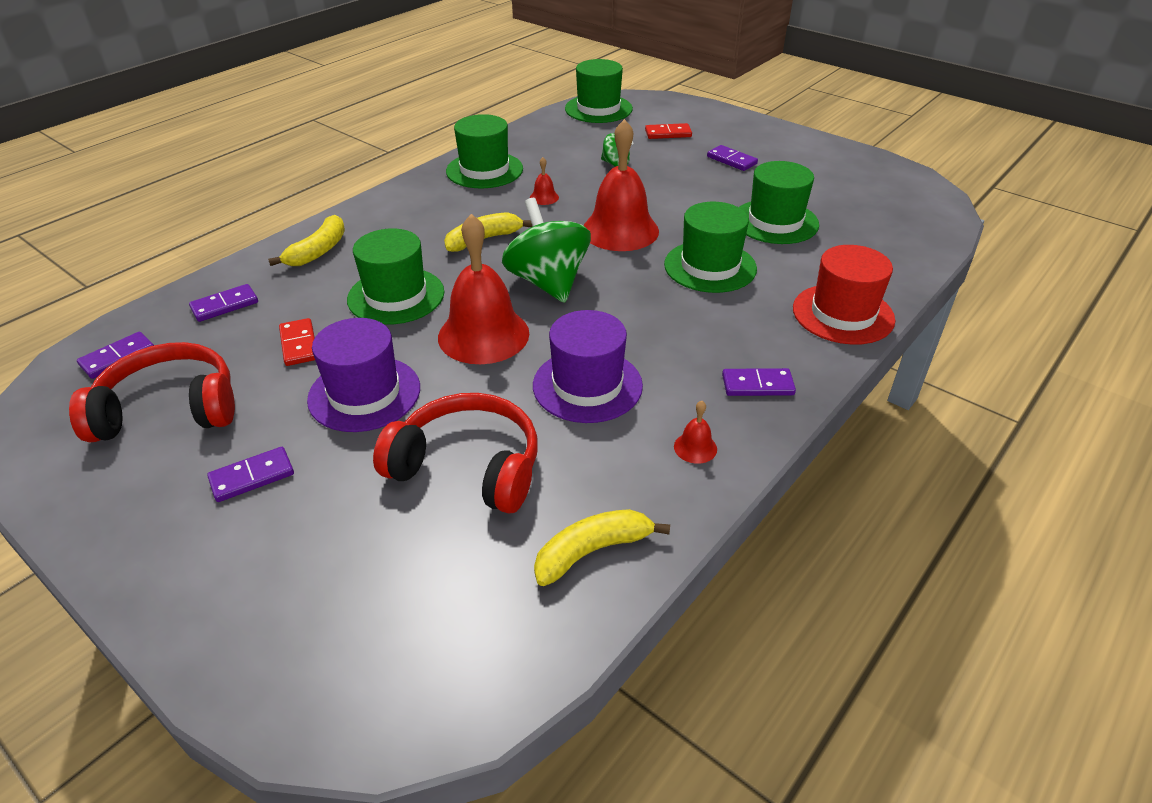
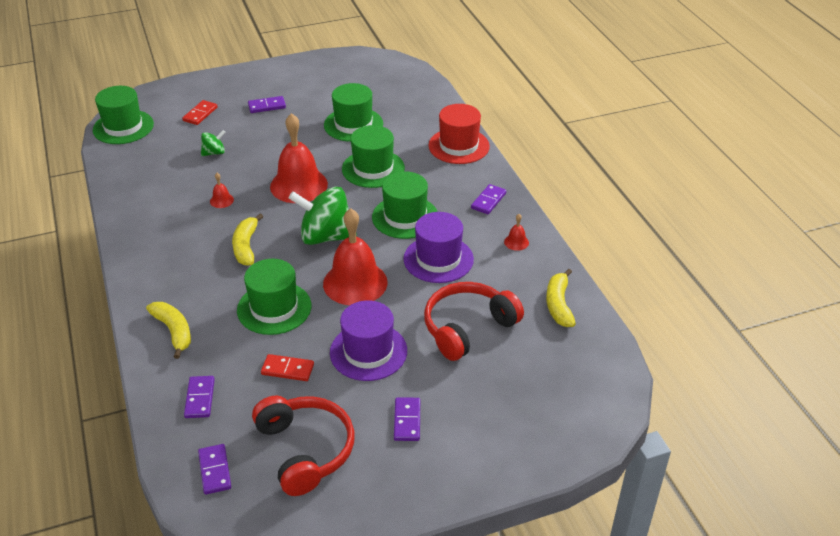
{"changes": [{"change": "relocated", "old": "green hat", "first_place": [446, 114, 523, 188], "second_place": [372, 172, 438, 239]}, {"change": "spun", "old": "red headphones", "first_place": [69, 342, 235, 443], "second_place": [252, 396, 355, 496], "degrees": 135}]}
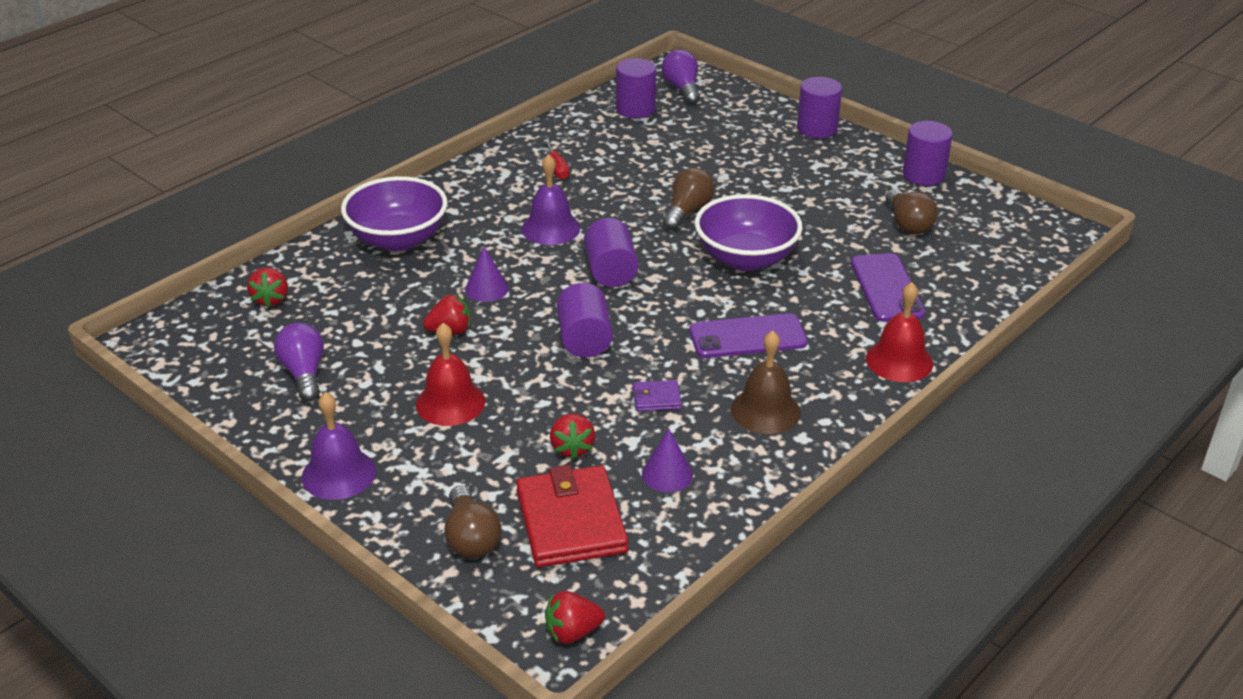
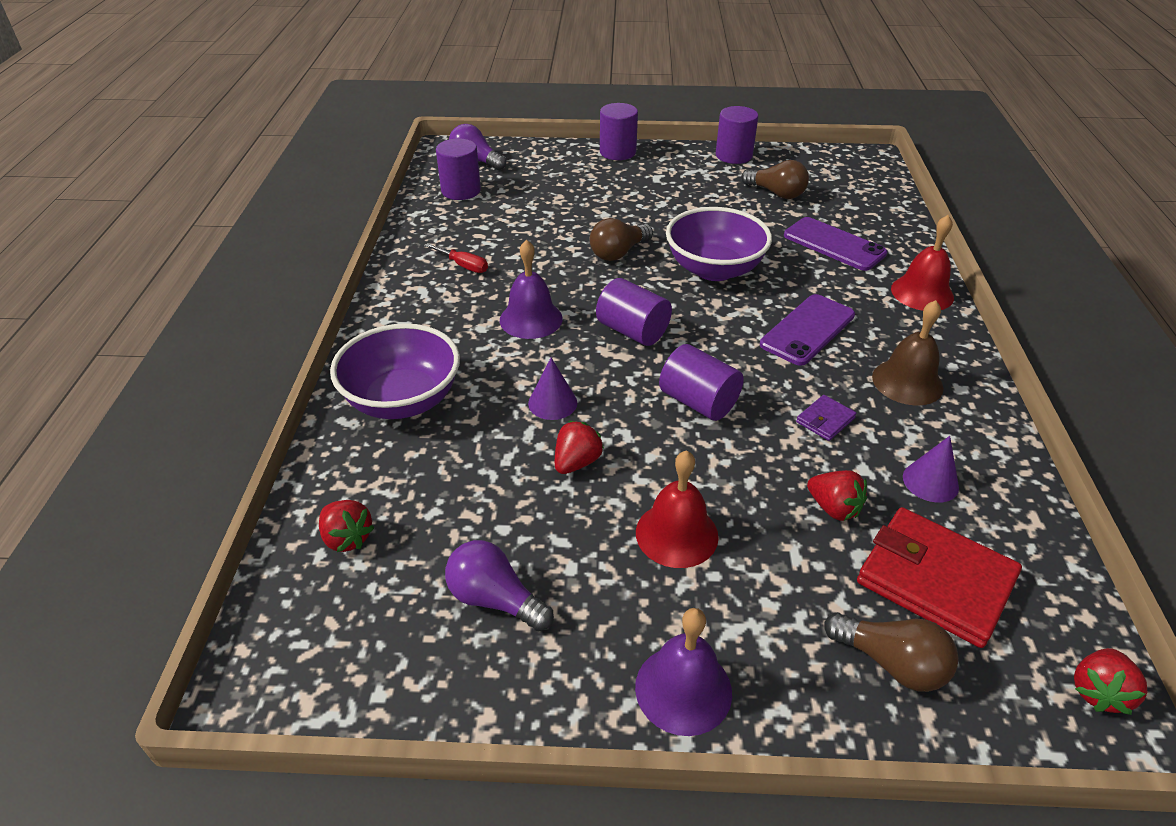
{"changes": [{"change": "spun", "old": "brown light bulb", "first_place": [663, 167, 715, 230], "second_place": [590, 218, 653, 261], "degrees": -120}]}
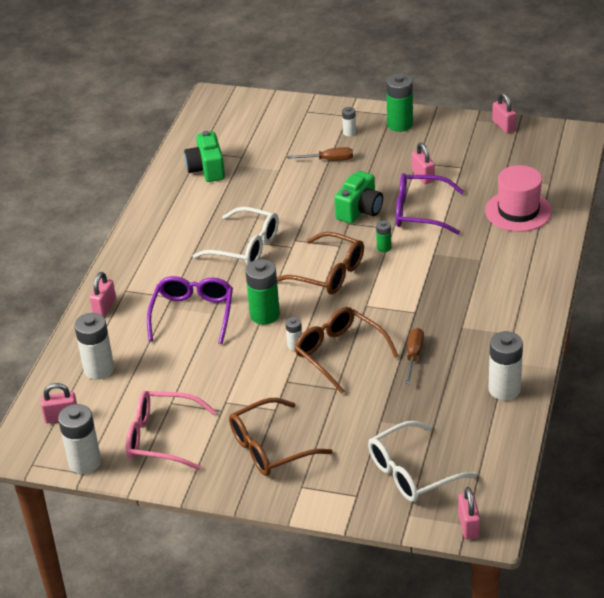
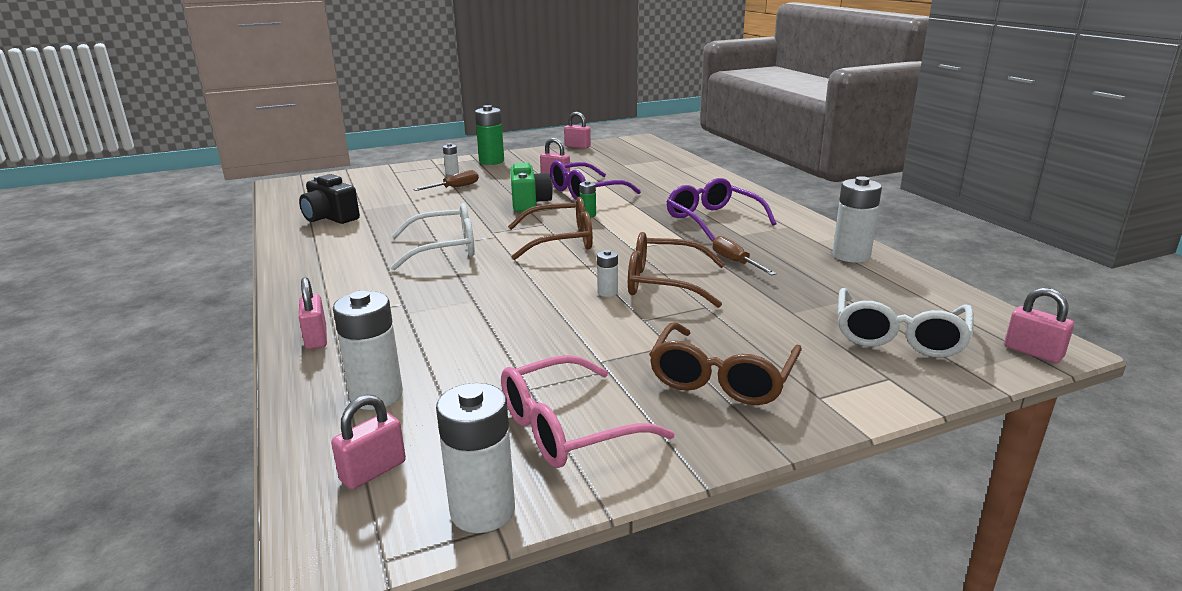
{"changes": [{"change": "colour", "old": "green camera", "new": "black camera", "first_place": [184, 131, 225, 182], "second_place": [299, 174, 360, 224]}, {"change": "missing", "old": "pink hat", "first_place": [485, 165, 552, 232]}, {"change": "missing", "old": "green battery", "first_place": [245, 259, 280, 325]}, {"change": "relocated", "old": "purple glasses", "first_place": [147, 276, 233, 344], "second_place": [667, 178, 776, 241]}]}
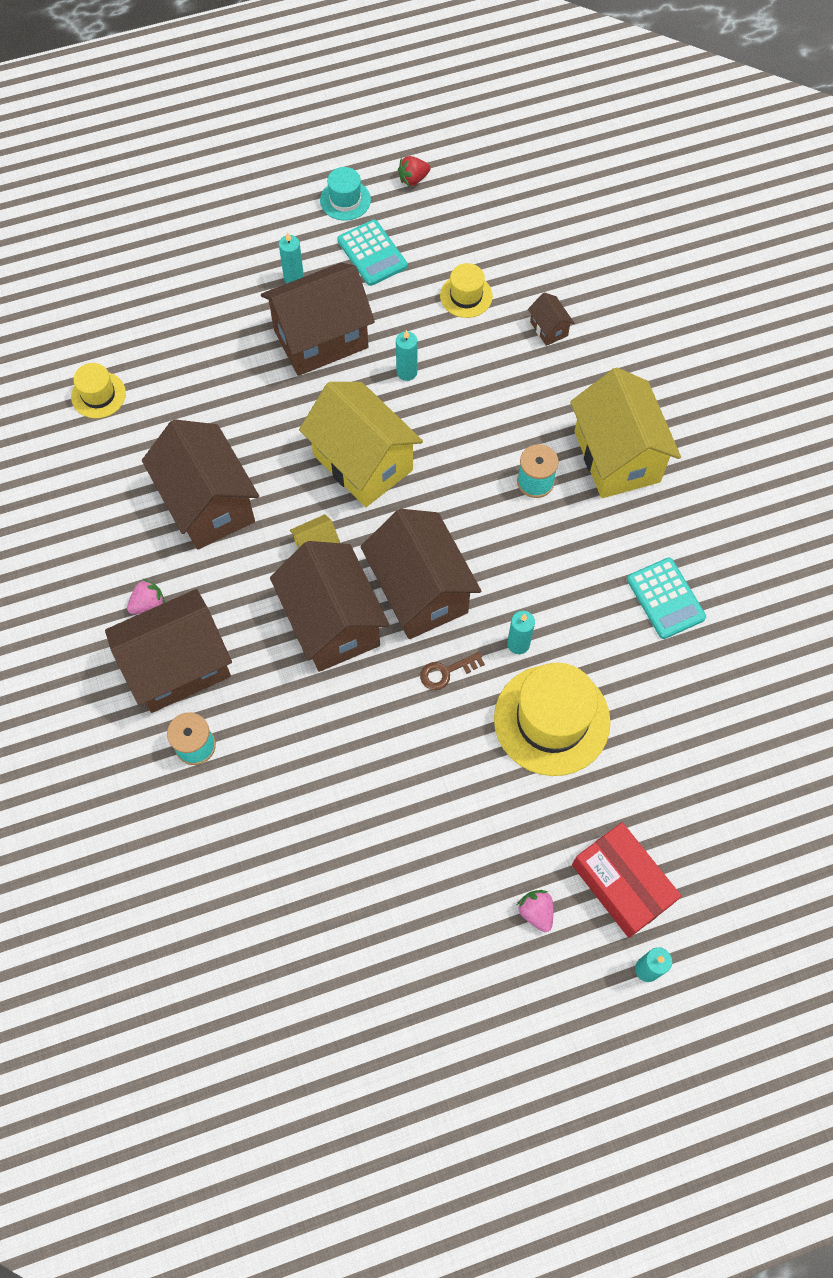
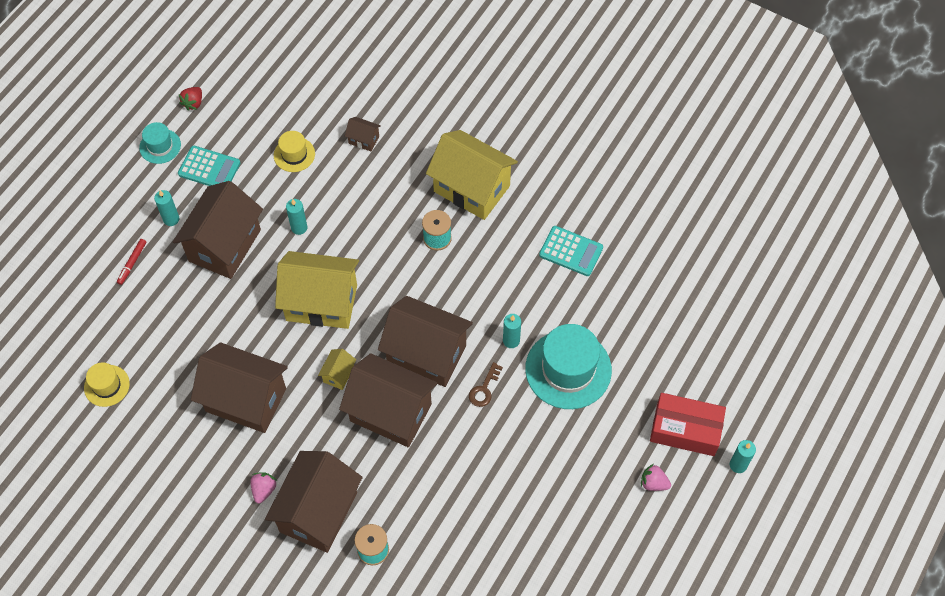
{"changes": [{"change": "colour", "old": "yellow hat", "new": "turquoise hat", "first_place": [494, 663, 611, 776], "second_place": [525, 324, 612, 409]}, {"change": "appeared", "new": "red marker", "second_place": [117, 239, 146, 285]}]}
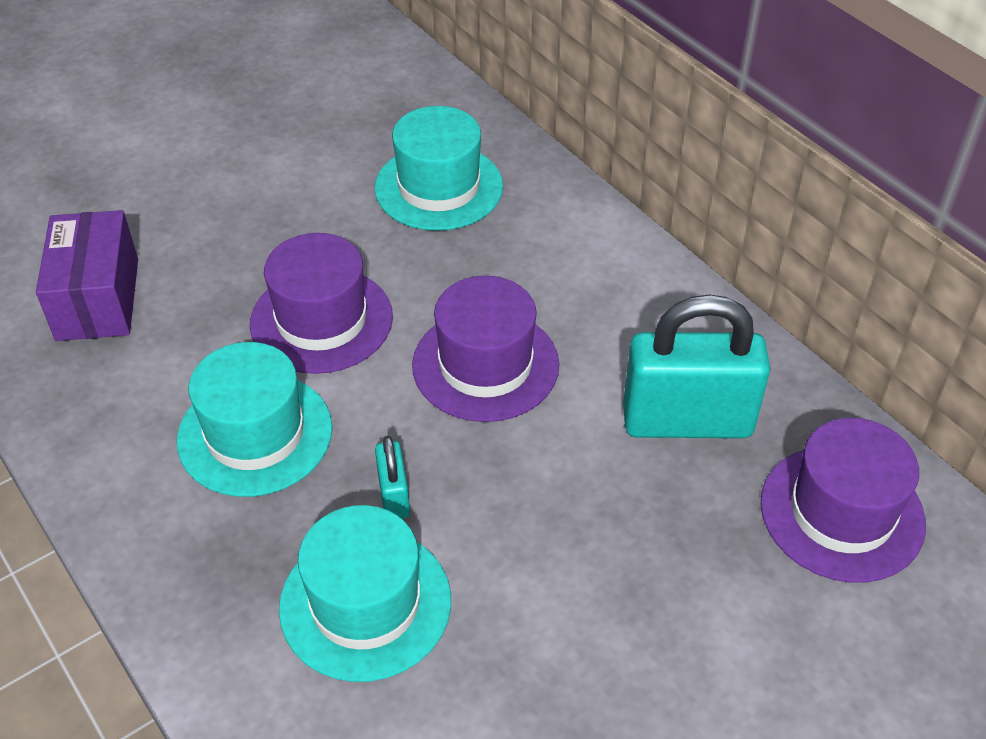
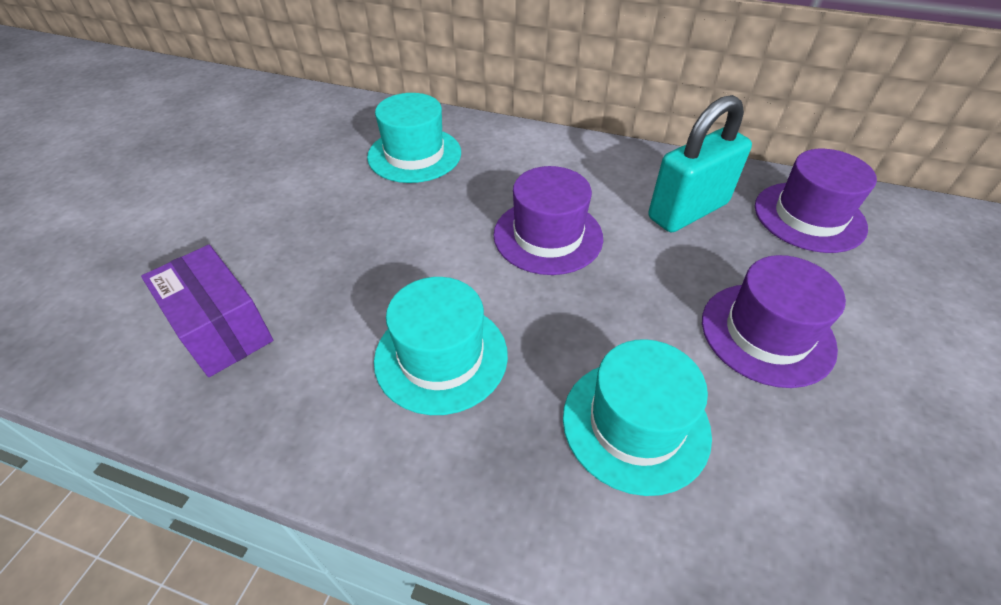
{"changes": [{"change": "relocated", "old": "purple hat", "first_place": [250, 233, 393, 374], "second_place": [702, 255, 846, 388]}, {"change": "missing", "old": "turquoise padlock", "first_place": [375, 436, 410, 519]}]}
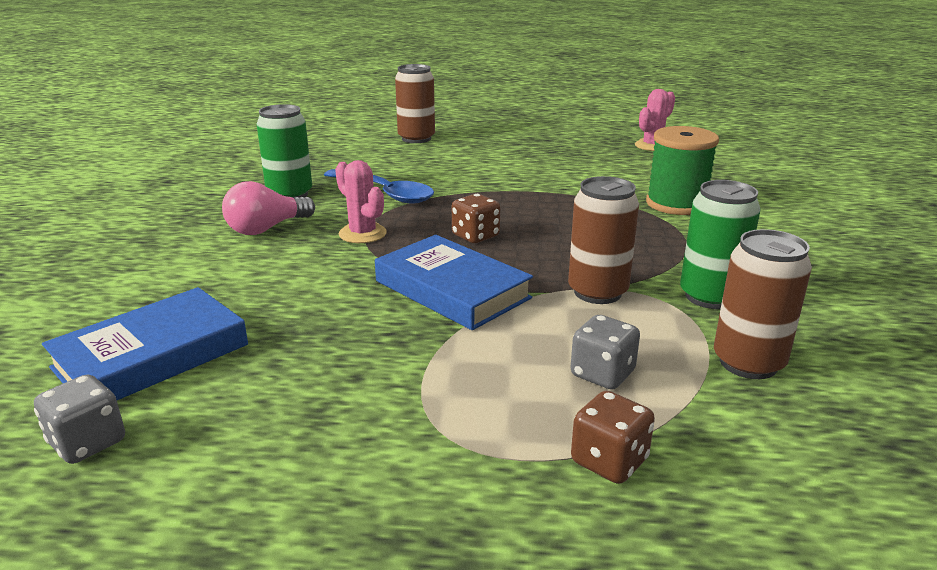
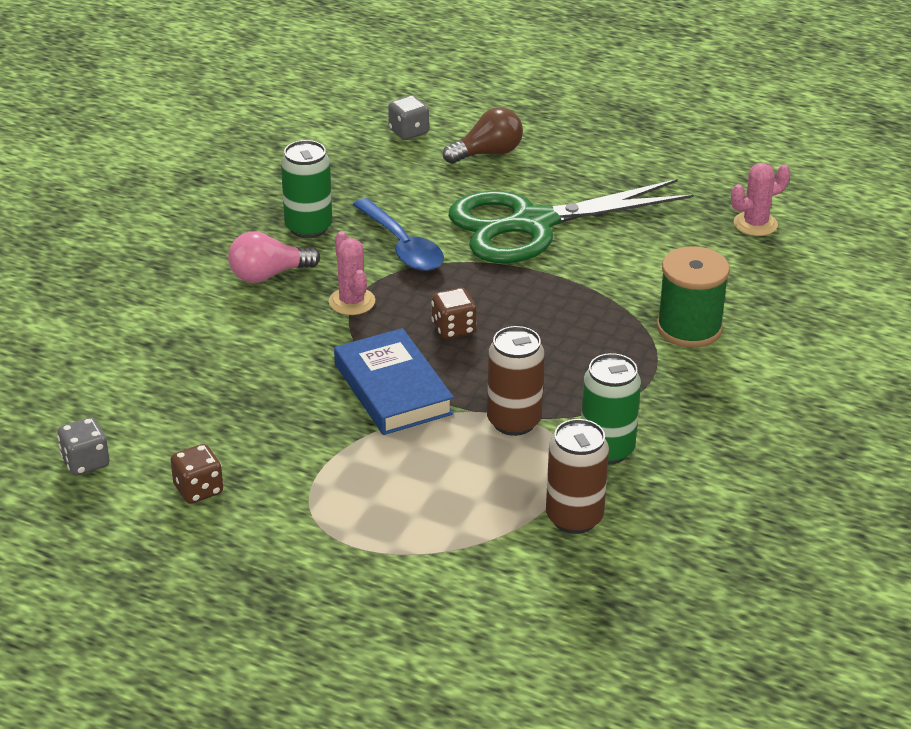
{"changes": [{"change": "exchanged", "old": "brown can", "new": "brown light bulb", "first_place": [395, 64, 435, 143], "second_place": [443, 107, 523, 164]}, {"change": "missing", "old": "blue book", "first_place": [42, 287, 248, 400]}, {"change": "relocated", "old": "grey dice", "first_place": [570, 315, 640, 389], "second_place": [388, 95, 429, 140]}, {"change": "relocated", "old": "brown dice", "first_place": [571, 391, 655, 484], "second_place": [171, 444, 223, 504]}, {"change": "appeared", "new": "green scissors", "second_place": [449, 179, 694, 263]}]}
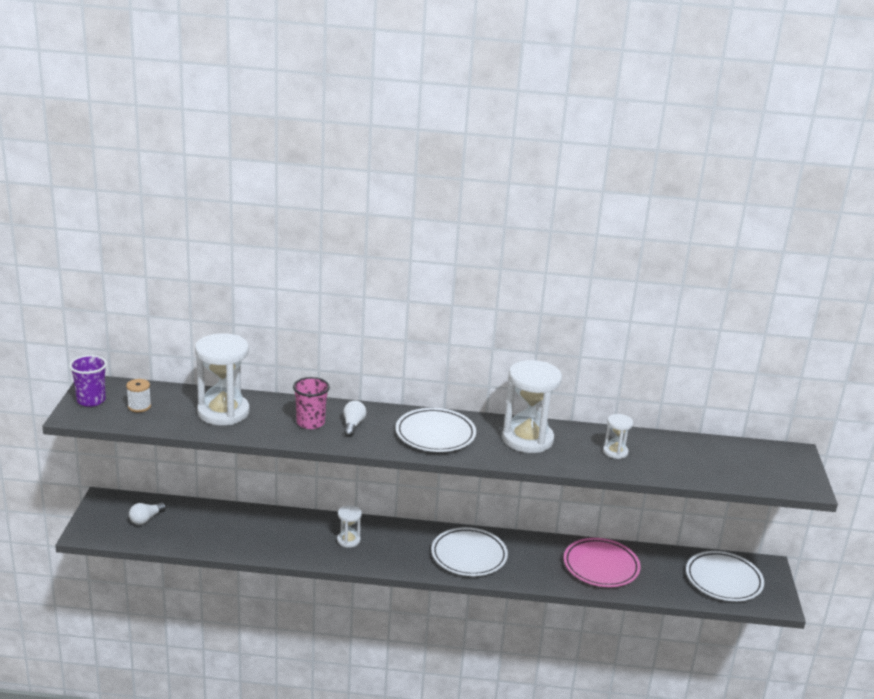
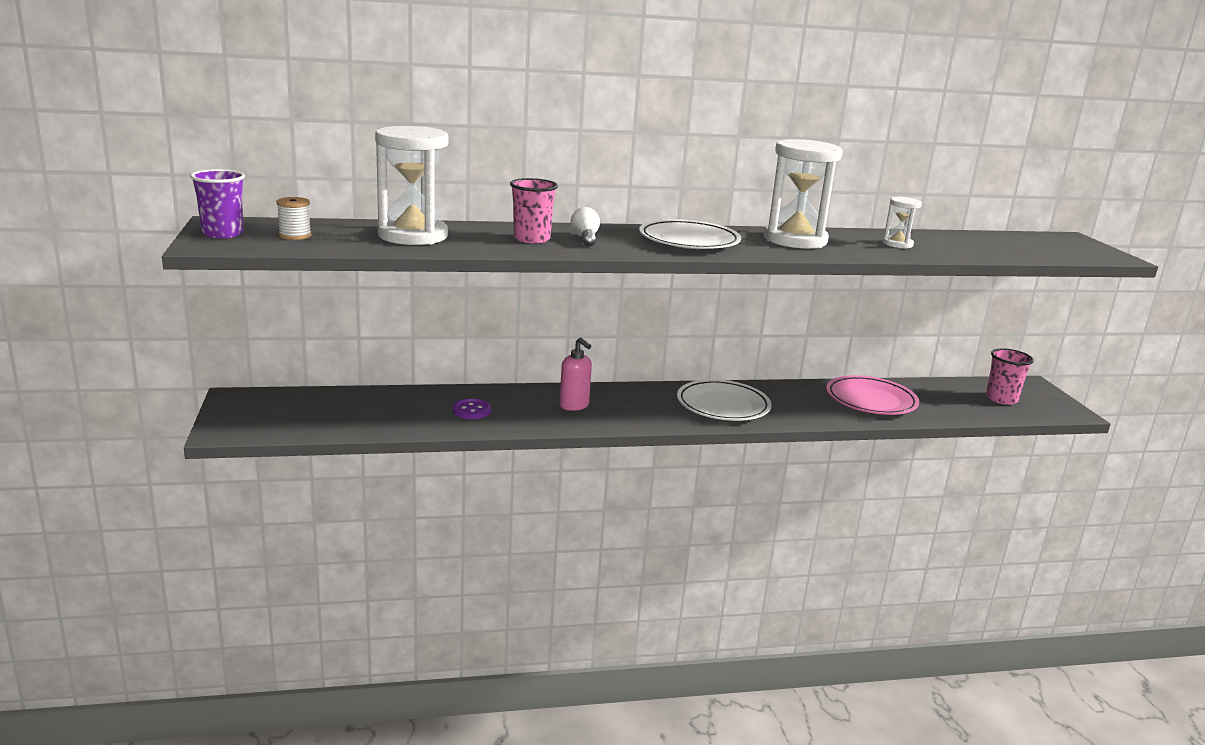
{"changes": [{"change": "missing", "old": "white light bulb", "first_place": [129, 502, 166, 525]}, {"change": "exchanged", "old": "white hourglass", "new": "pink soap dispenser", "first_place": [337, 505, 362, 548], "second_place": [559, 337, 592, 411]}, {"change": "exchanged", "old": "white plate", "new": "pink cup", "first_place": [686, 551, 764, 601], "second_place": [986, 348, 1034, 405]}, {"change": "appeared", "new": "purple button", "second_place": [453, 398, 491, 419]}]}
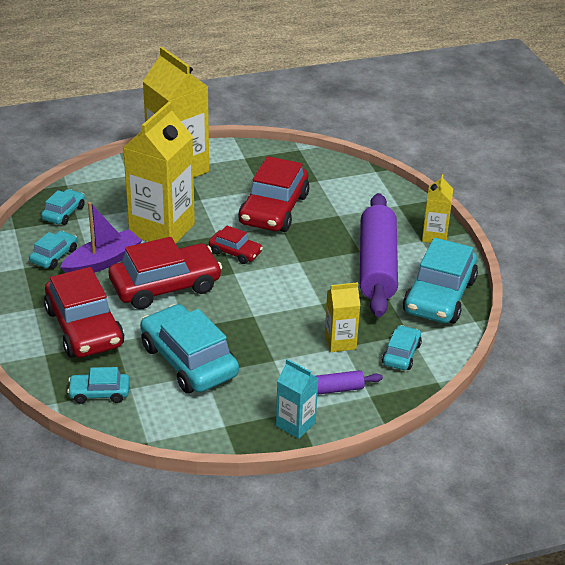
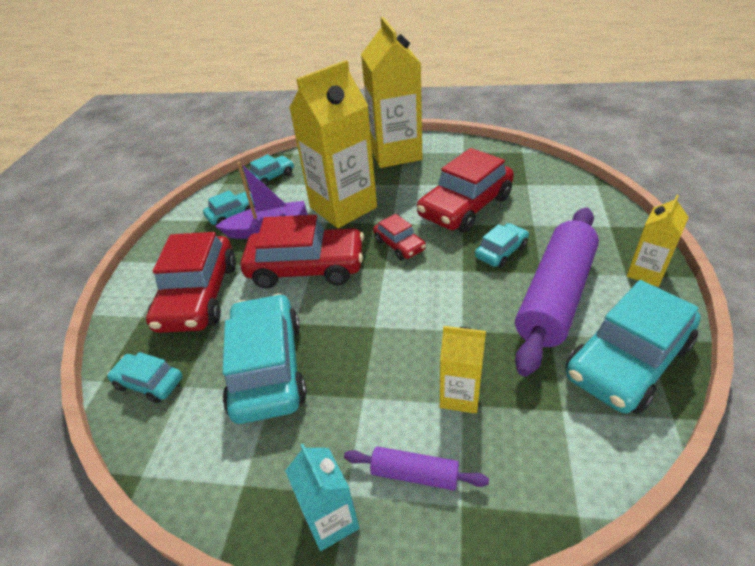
{"changes": [{"change": "relocated", "old": "turquoise car", "first_place": [382, 325, 422, 370], "second_place": [475, 223, 529, 268]}]}
